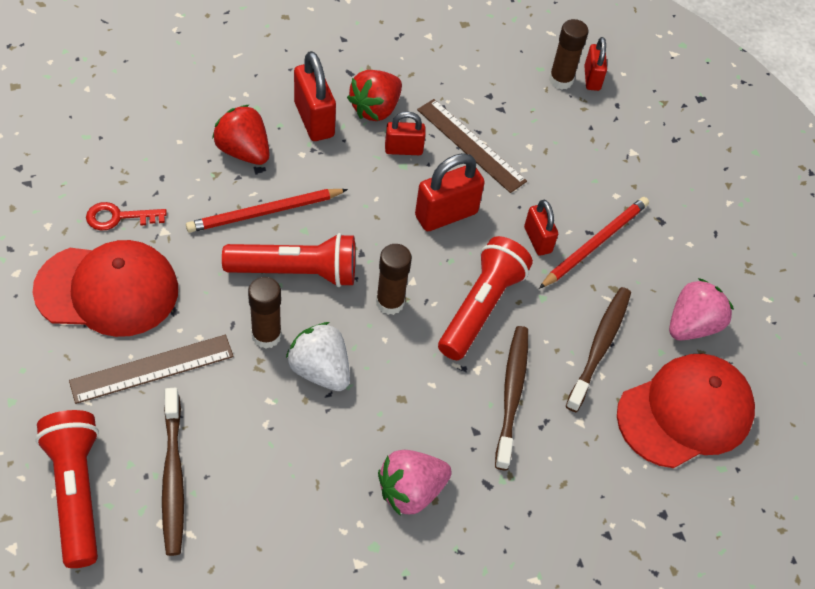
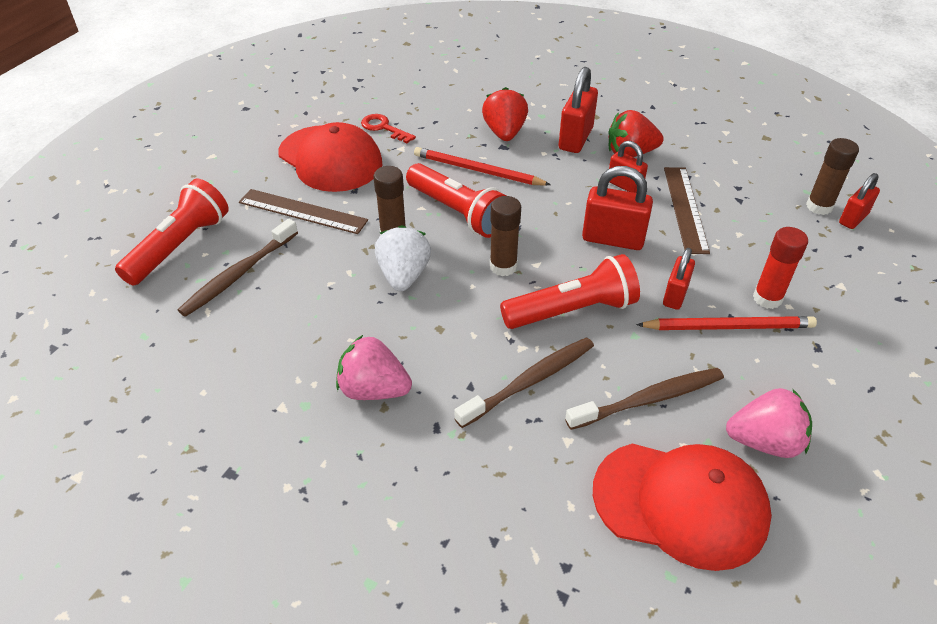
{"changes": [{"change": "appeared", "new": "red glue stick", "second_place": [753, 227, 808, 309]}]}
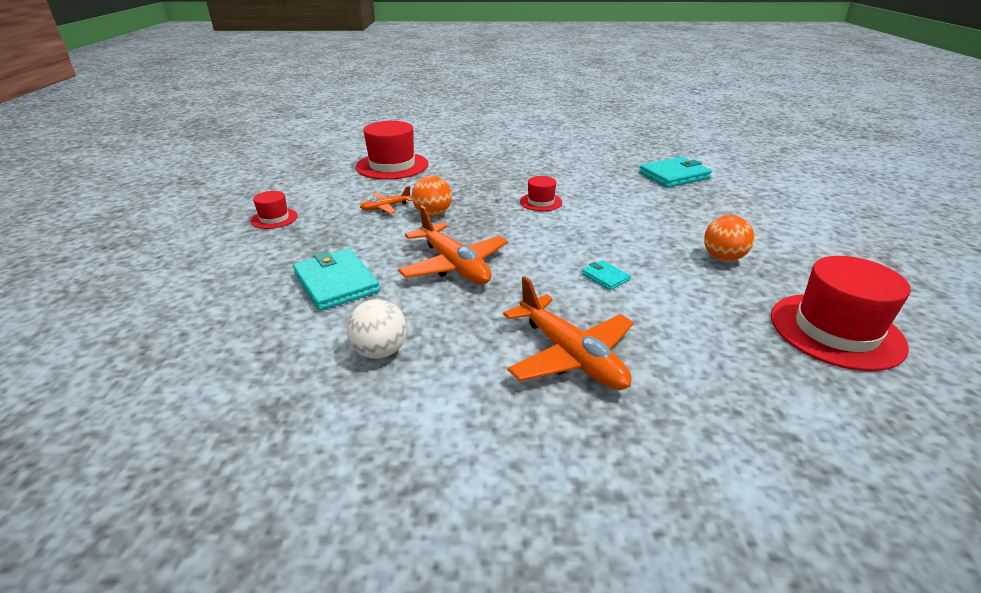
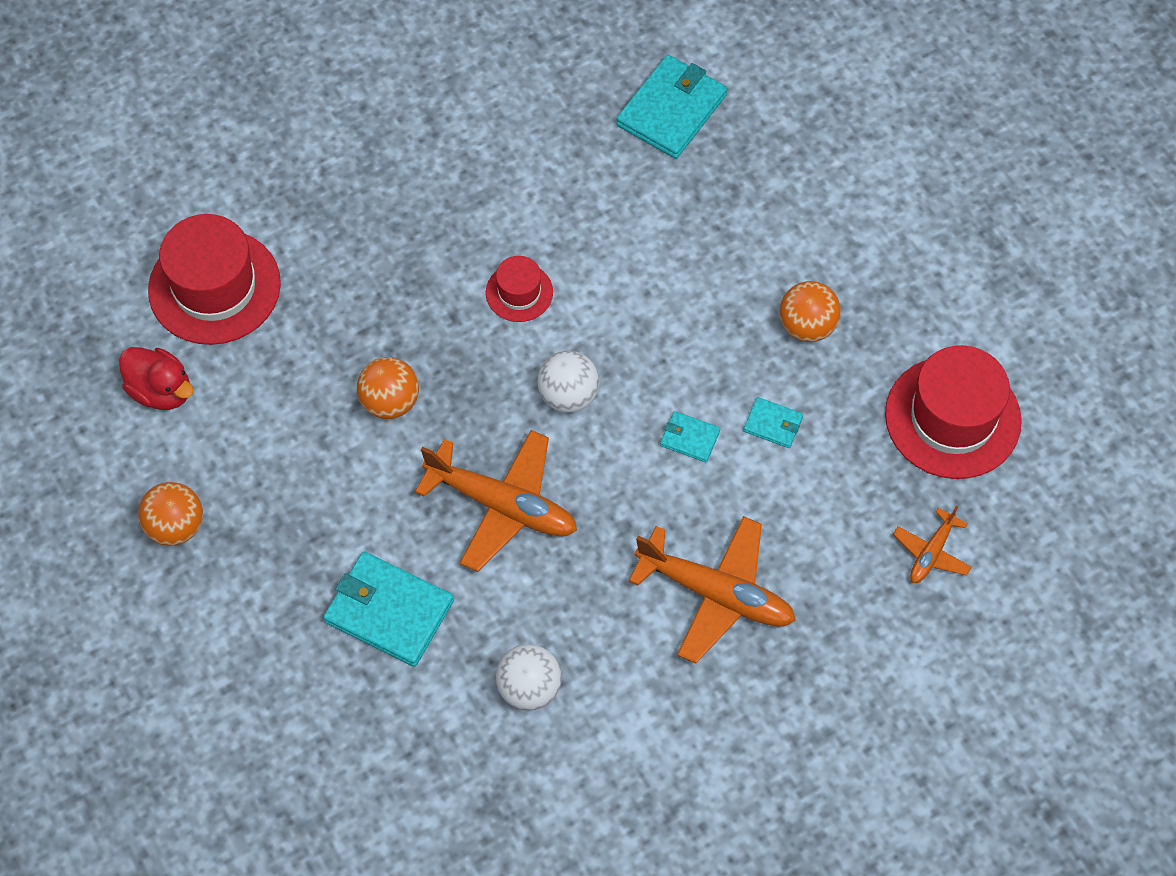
{"changes": [{"change": "relocated", "old": "orange plane", "first_place": [360, 186, 412, 214], "second_place": [893, 506, 972, 583]}, {"change": "exchanged", "old": "red hat", "new": "orange ball", "first_place": [250, 191, 298, 229], "second_place": [138, 482, 203, 546]}, {"change": "appeared", "new": "red duck", "second_place": [119, 347, 194, 410]}, {"change": "appeared", "new": "white ball", "second_place": [537, 351, 599, 412]}, {"change": "appeared", "new": "turquoise wallet", "second_place": [743, 397, 803, 448]}]}
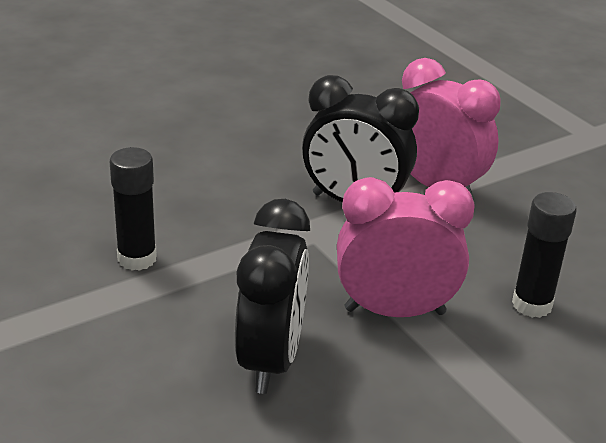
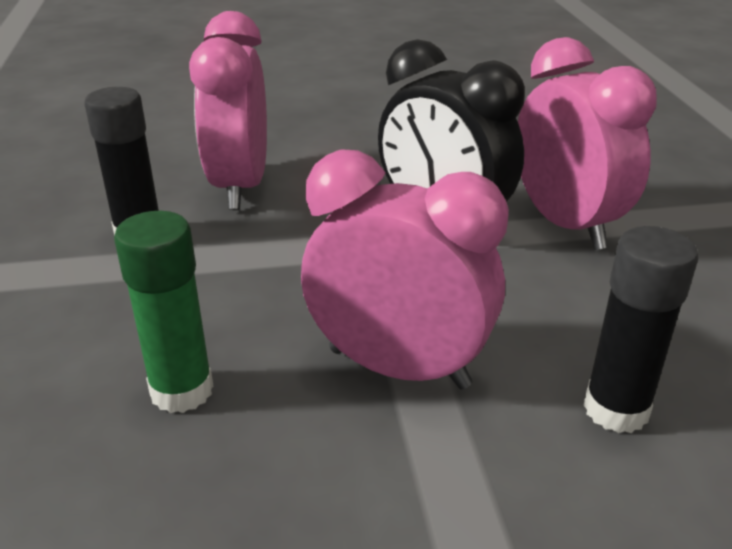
{"changes": [{"change": "exchanged", "old": "black clock", "new": "green glue stick", "first_place": [235, 199, 310, 394], "second_place": [114, 211, 213, 413]}, {"change": "appeared", "new": "pink clock", "second_place": [189, 11, 267, 210]}]}
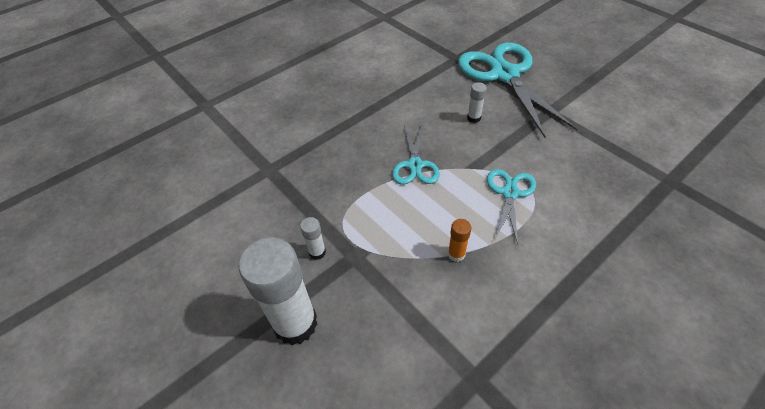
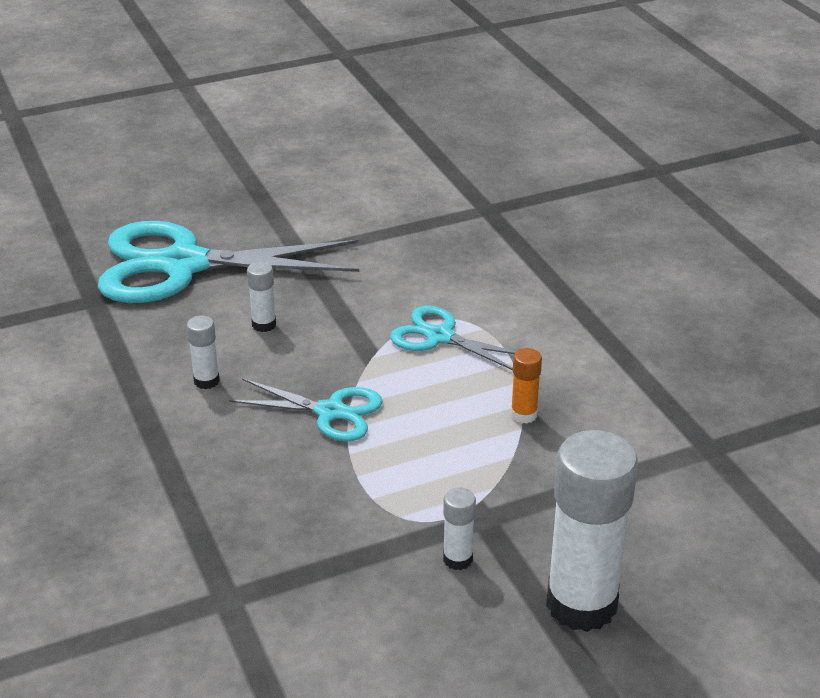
{"changes": [{"change": "appeared", "new": "white glue stick", "second_place": [187, 316, 220, 389]}]}
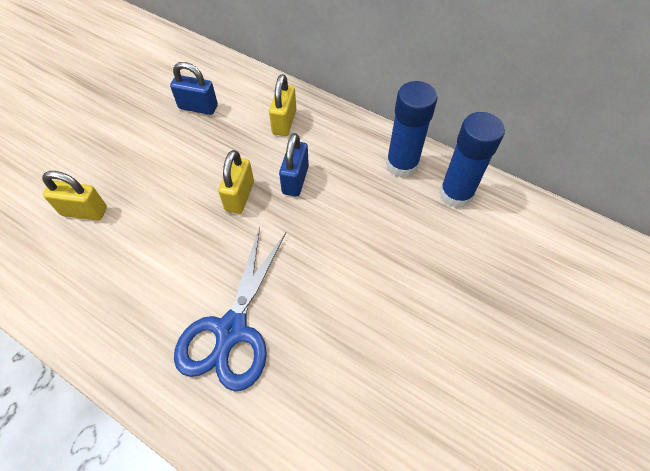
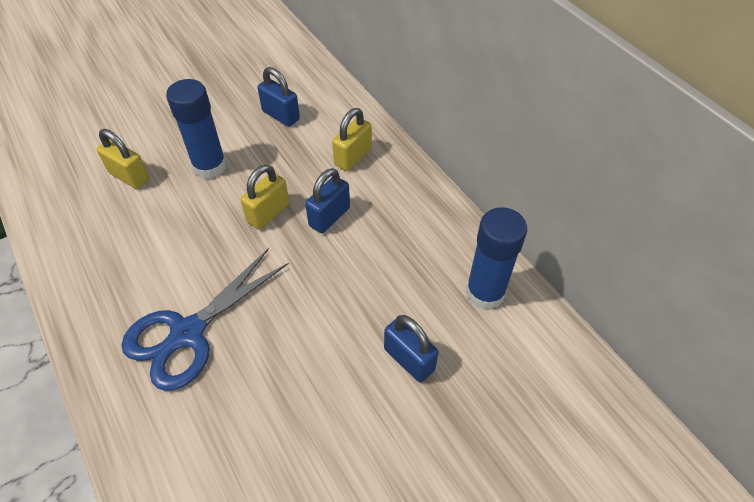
{"changes": [{"change": "relocated", "old": "blue glue stick", "first_place": [386, 81, 438, 178], "second_place": [166, 79, 227, 179]}, {"change": "appeared", "new": "blue padlock", "second_place": [384, 315, 438, 382]}]}
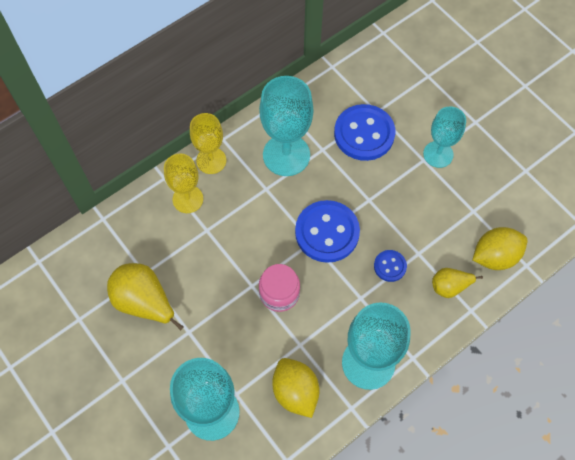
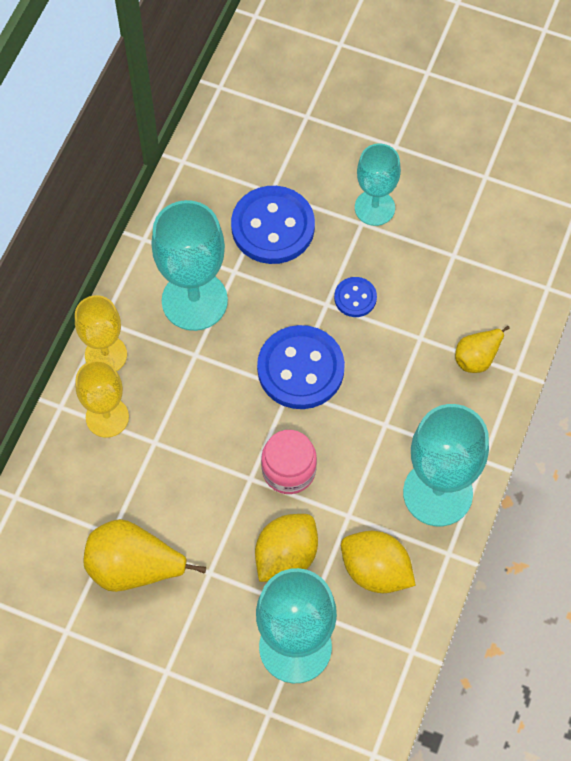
{"changes": [{"change": "relocated", "old": "yellow lemon", "first_place": [473, 227, 527, 270], "second_place": [255, 514, 318, 582]}, {"change": "relocated", "old": "blue button", "first_place": [374, 250, 407, 282], "second_place": [334, 277, 377, 317]}]}
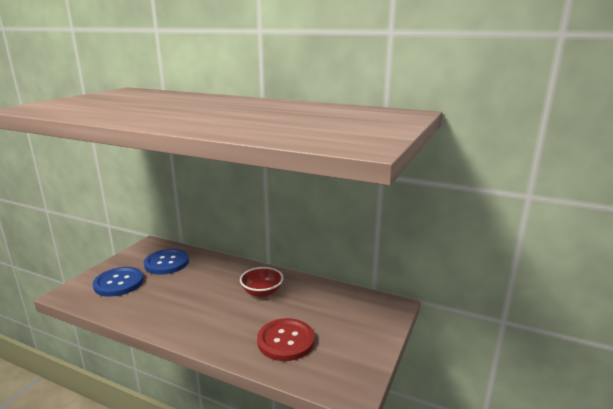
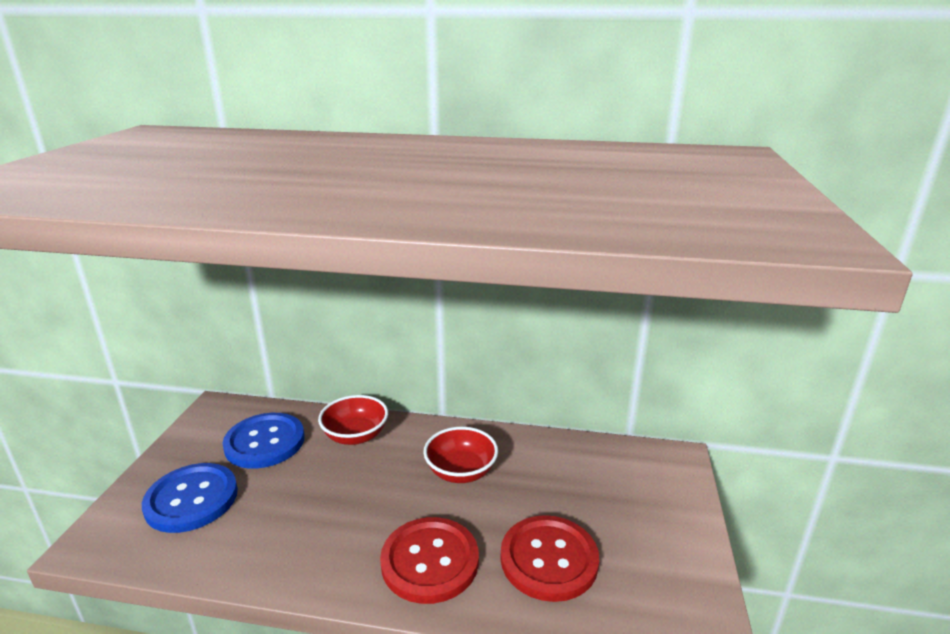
{"changes": [{"change": "appeared", "new": "red bowl", "second_place": [318, 395, 388, 445]}, {"change": "appeared", "new": "red button", "second_place": [380, 517, 479, 604]}]}
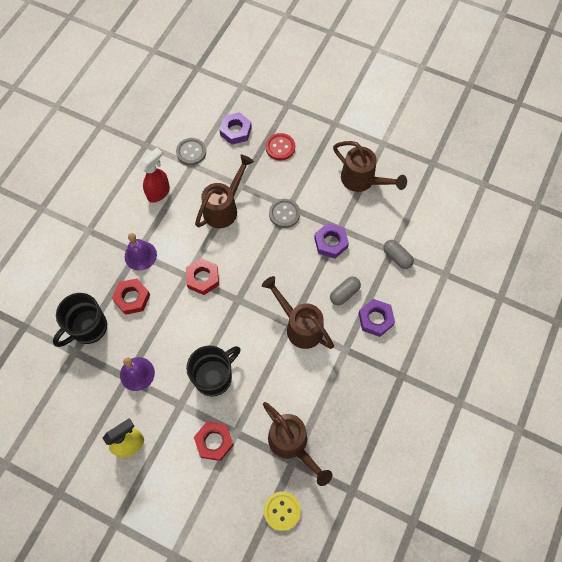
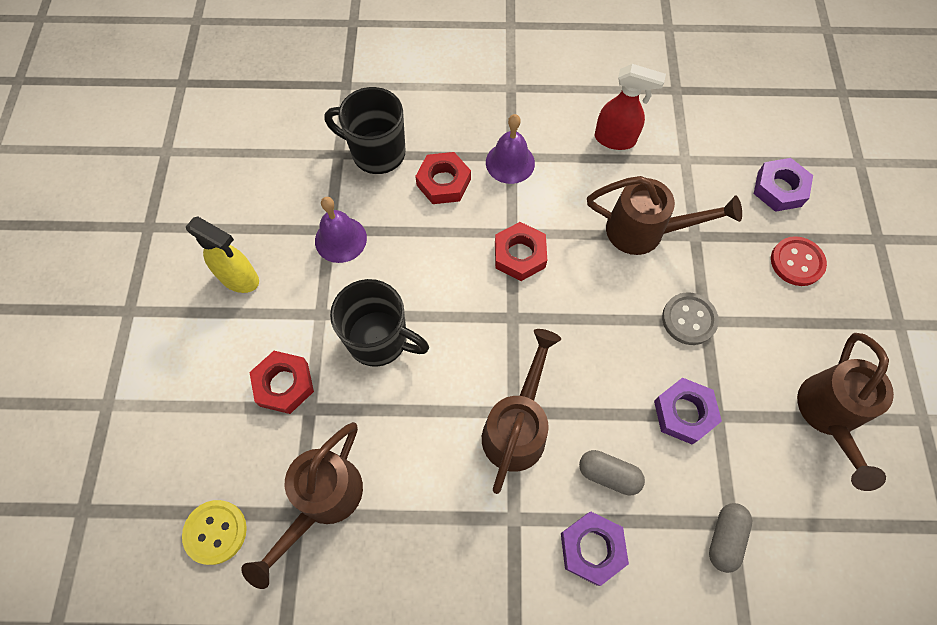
{"changes": [{"change": "missing", "old": "grey button", "first_place": [176, 138, 206, 165]}]}
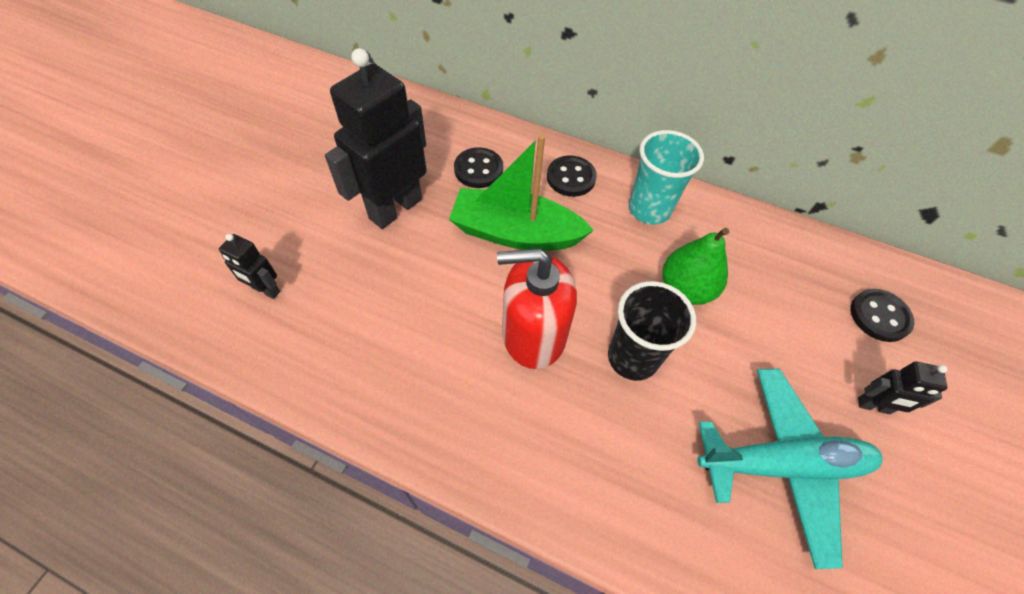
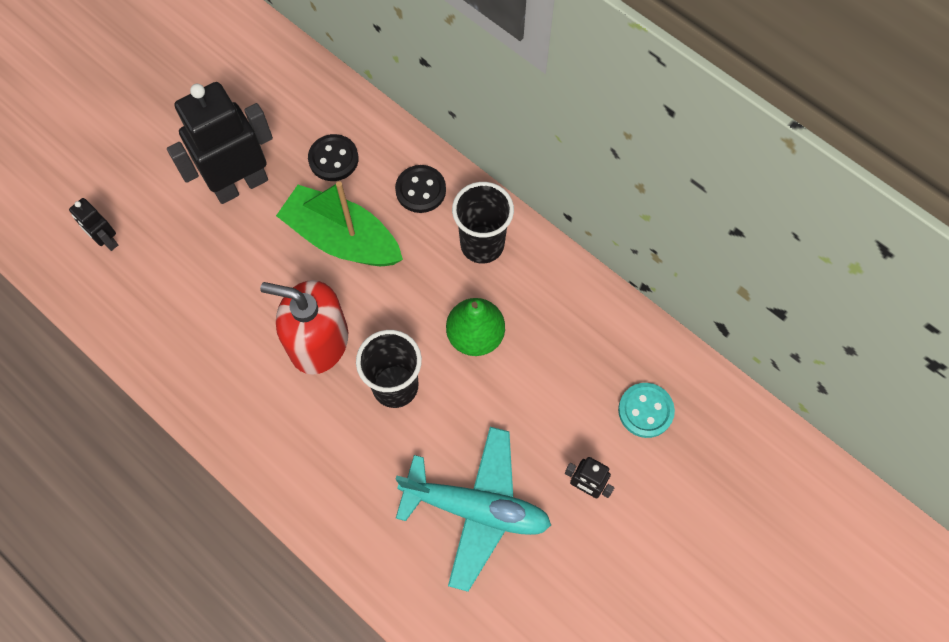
{"changes": [{"change": "colour", "old": "turquoise cup", "new": "black cup", "first_place": [629, 130, 704, 224], "second_place": [452, 182, 514, 264]}, {"change": "colour", "old": "black button", "new": "turquoise button", "first_place": [851, 289, 914, 342], "second_place": [618, 383, 675, 438]}]}
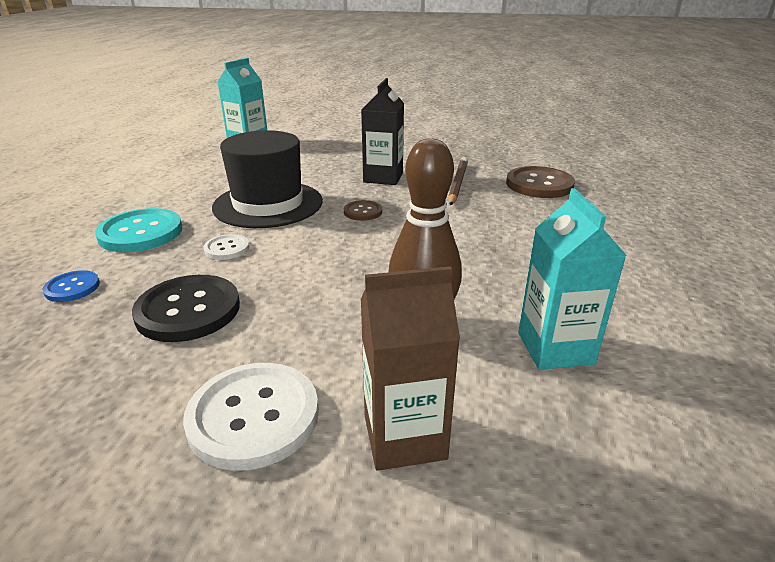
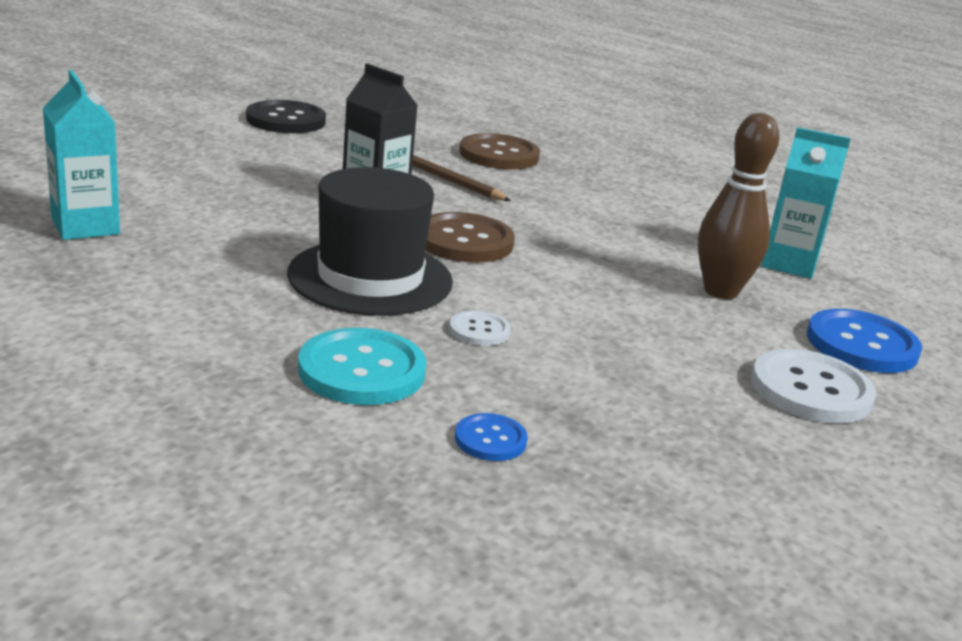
{"changes": [{"change": "size", "old": "brown button", "first_place": [344, 200, 382, 221], "second_place": [426, 212, 515, 263], "factor": 1.9}, {"change": "exchanged", "old": "brown carton", "new": "blue button", "first_place": [361, 266, 460, 471], "second_place": [807, 309, 922, 373]}, {"change": "relocated", "old": "black button", "first_place": [132, 275, 240, 342], "second_place": [246, 100, 326, 133]}]}
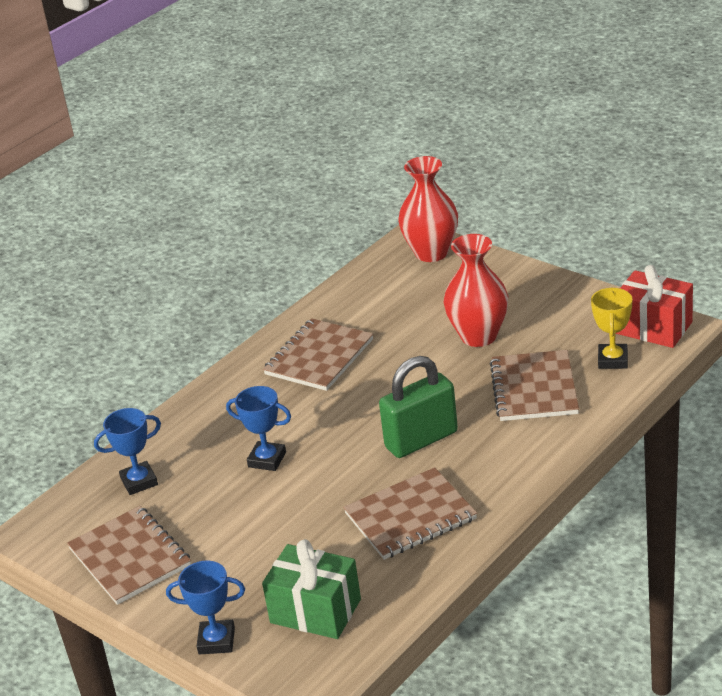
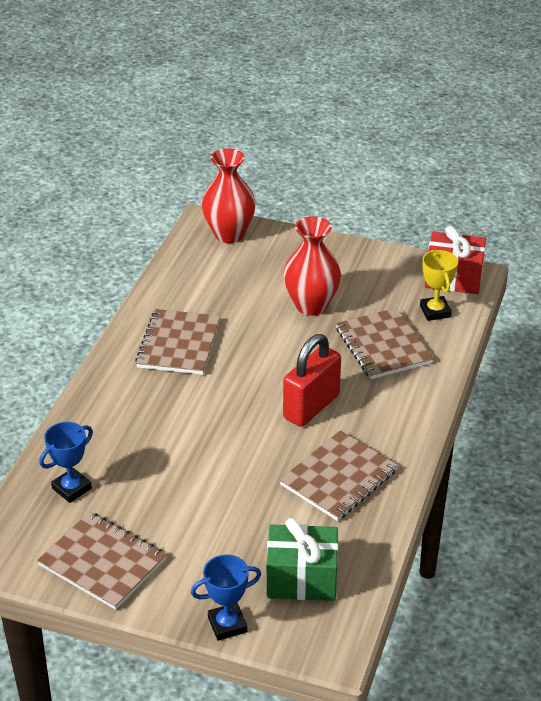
{"changes": [{"change": "colour", "old": "green padlock", "new": "red padlock", "first_place": [379, 356, 458, 458], "second_place": [283, 334, 341, 427]}, {"change": "missing", "old": "blue trophy", "first_place": [226, 386, 291, 471]}]}
